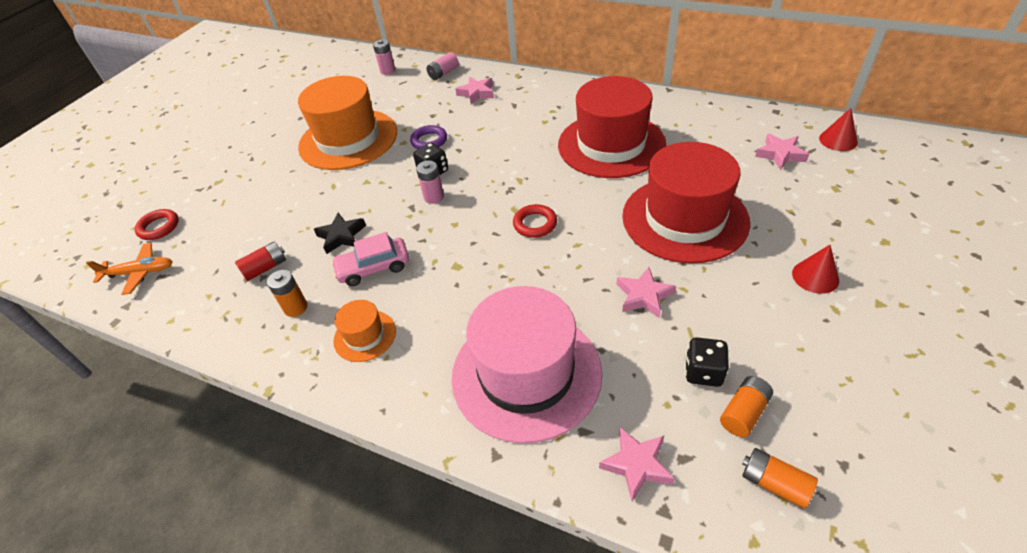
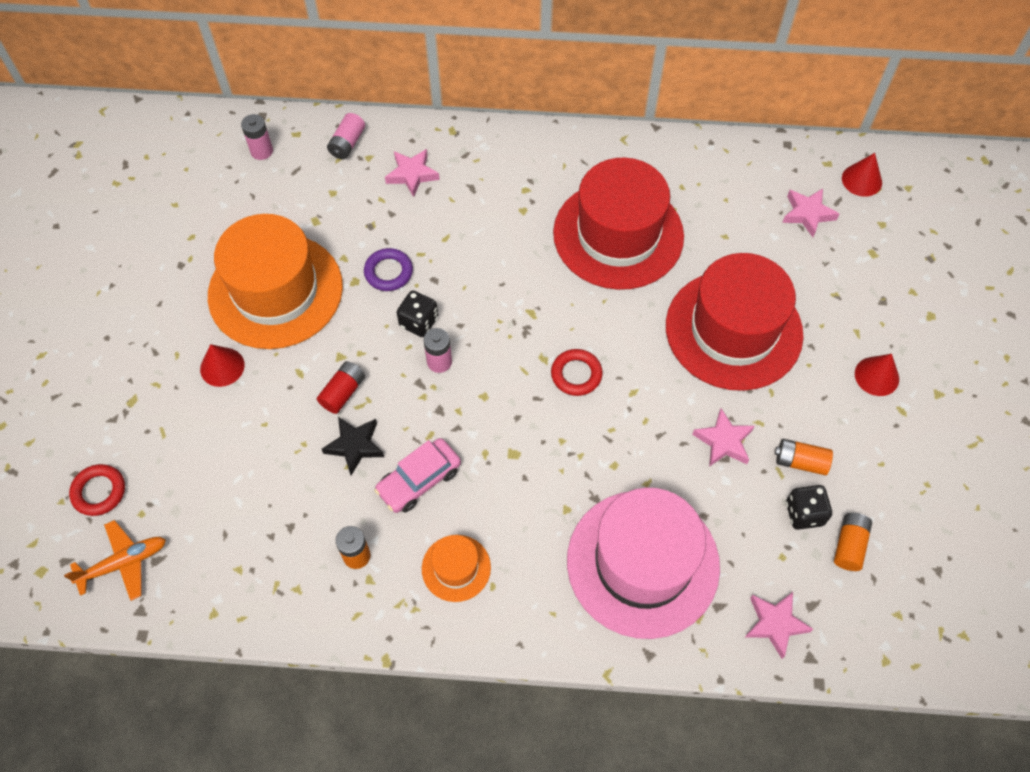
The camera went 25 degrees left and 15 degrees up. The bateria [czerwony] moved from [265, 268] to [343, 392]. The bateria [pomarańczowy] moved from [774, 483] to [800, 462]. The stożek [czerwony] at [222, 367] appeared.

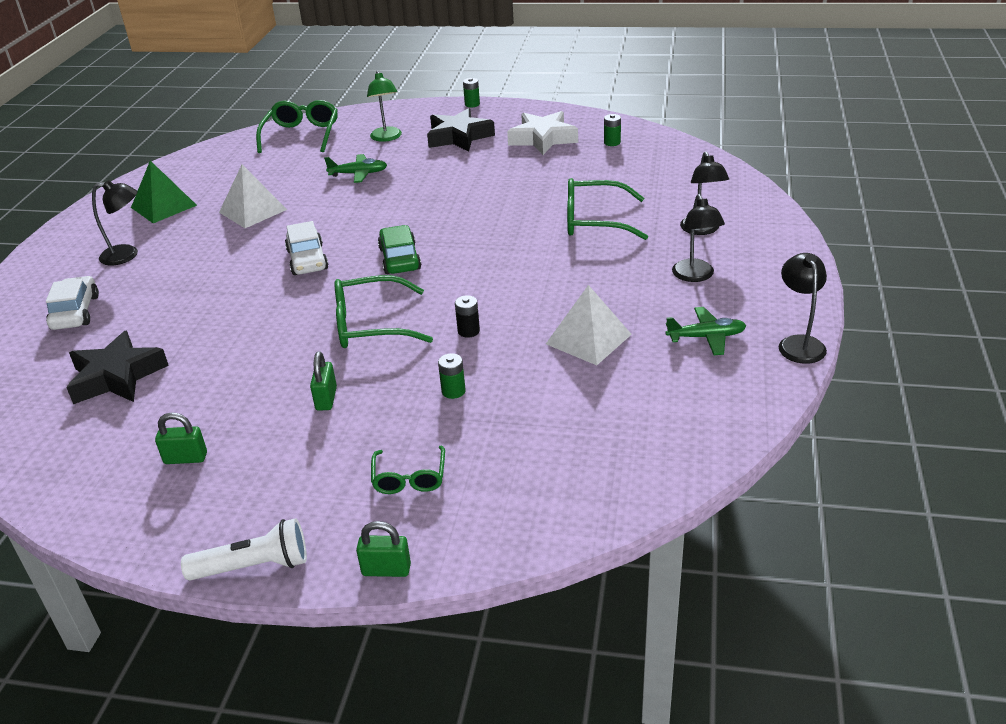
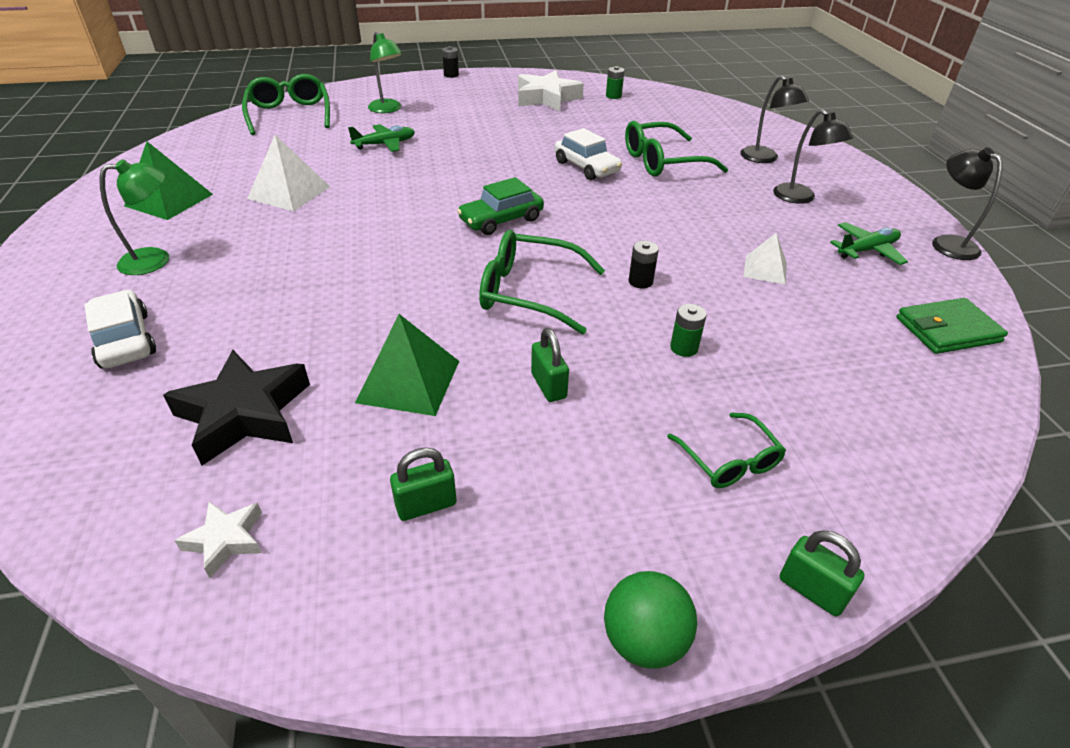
The camera went 25 degrees left and 5 degrees up. The bateria [zielony] at [472, 104] became the bateria [czarny] at [451, 75]. The gwiazda [czarny] at [459, 137] disappeared. The lampka [czarny] at [127, 255] became the lampka [zielony] at [156, 260]. The samochód [biały] moved from [307, 260] to [586, 167]. The samochód [zielony] at [400, 259] turned 90 degrees counterclockwise. The okulary [zielony] at [371, 325] turned 45 degrees clockwise. The piramida [biały] at [588, 339] changed to 0.62 times the size. The latarka [biały] at [254, 566] was replaced by the piłka [zielony] at [644, 640]. The kłódka [zielony] at [386, 570] turned 60 degrees clockwise. The portfel [zielony] at [947, 330] appeared. The piramida [zielony] at [409, 381] appeared. The gwiazda [biały] at [225, 540] appeared.

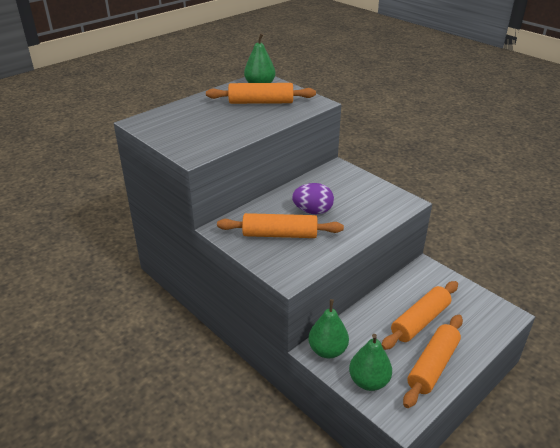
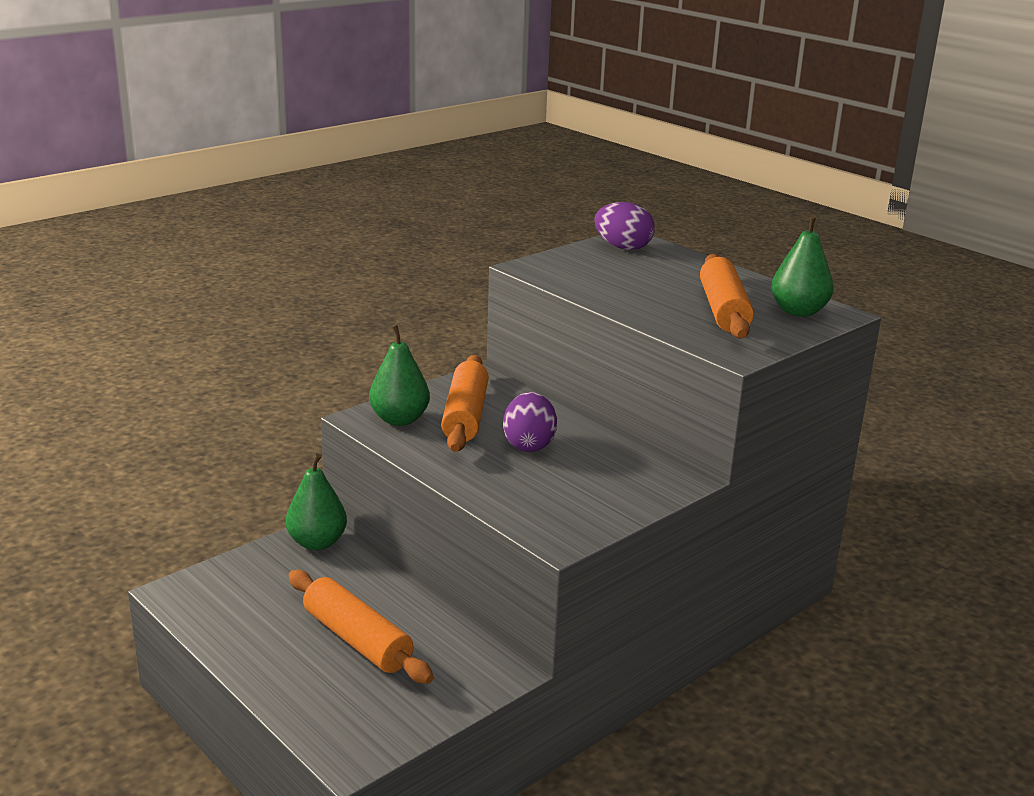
The camera went 90 degrees right and 10 degrees down. The wałek do ciasta [pomarańczowy] at [433, 366] disappeared. The gruszka [zielony] moved from [368, 381] to [399, 419]. The jajko [fioletowy] at [623, 248] appeared.

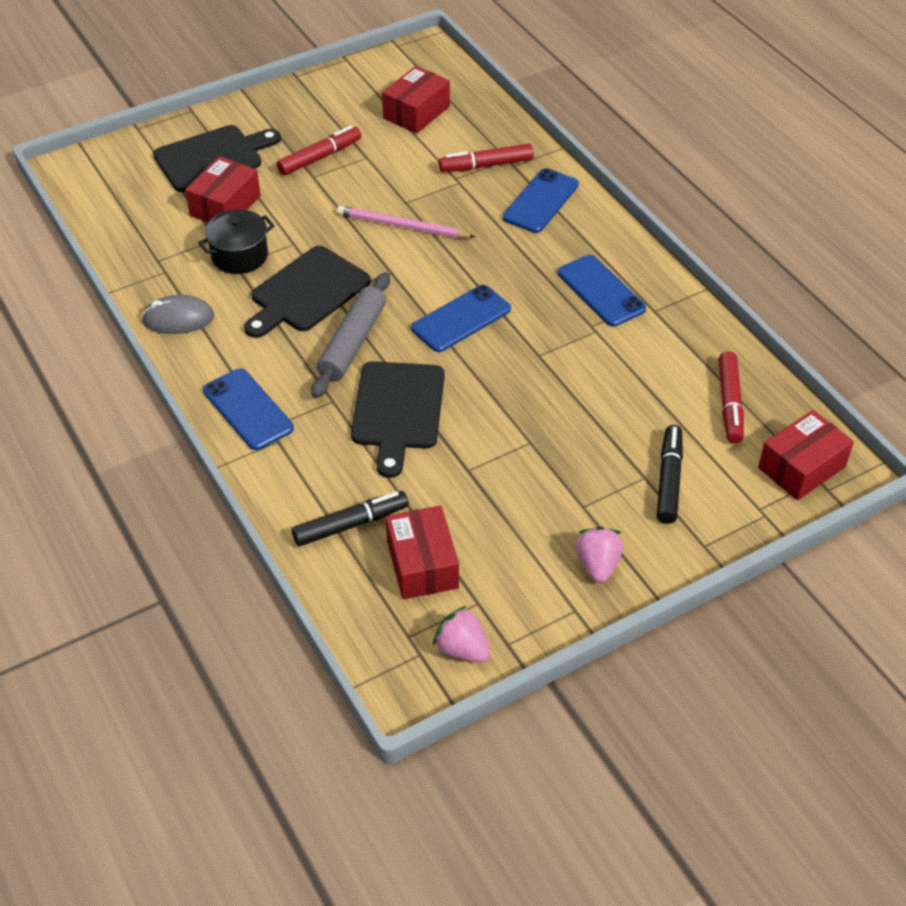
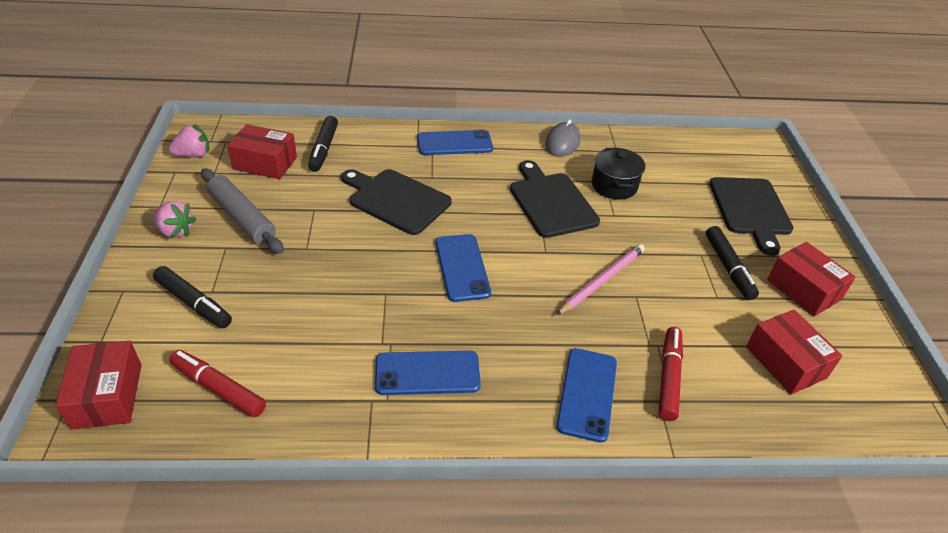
The camera went 115 degrees right and 5 degrees down. The flamaster [czerwony] at [320, 157] became the flamaster [czarny] at [728, 268]. The pudełko [czerwony] moved from [225, 206] to [803, 289]. The telefon [niebieski] at [541, 201] turned 45 degrees clockwise. The wałek do ciasta [szary] moved from [352, 343] to [242, 218].

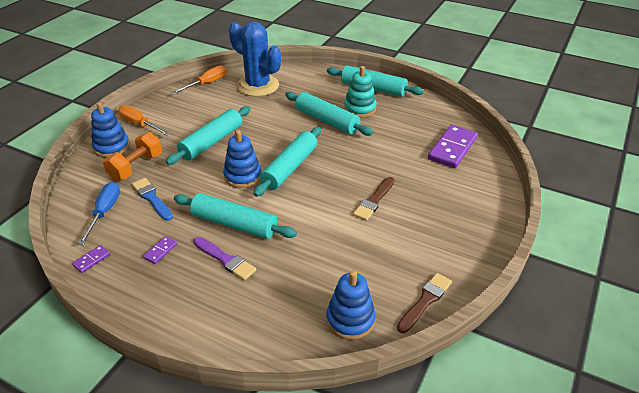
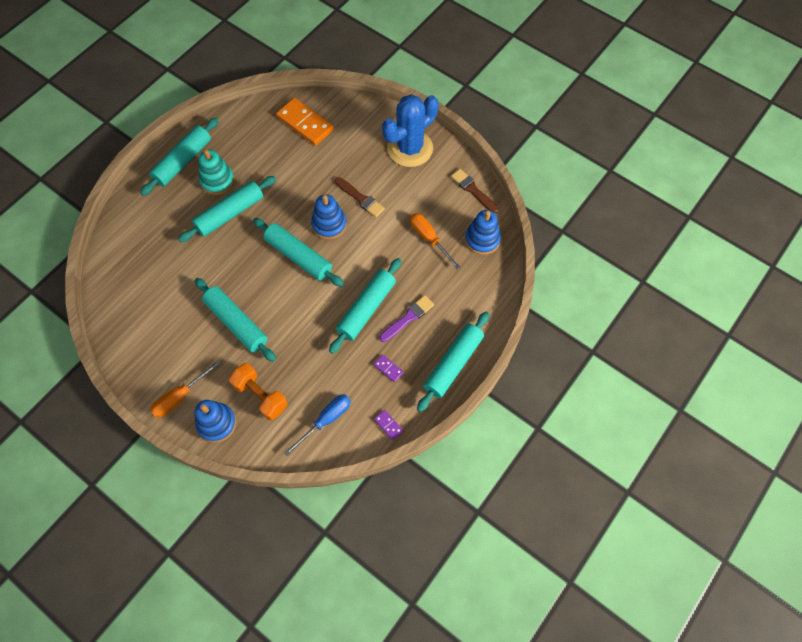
The camera went 80 degrees left and 25 degrees up. The kaktus [niebieski] moved from [258, 86] to [410, 148]. The śrubokręt [pomarańczowy] moved from [206, 83] to [429, 239]. The kostka domina [fioletowy] at [452, 148] became the kostka domina [pomarańczowy] at [305, 123]. The zabawka nakładanka [niebieski] moved from [243, 176] to [329, 224]. The pędzel [niebieski] at [152, 198] disappeared. The śrubokręt [niebieski] at [104, 212] turned 120 degrees clockwise. The wałek do ciasta [turkusowy] at [453, 364] appeared.

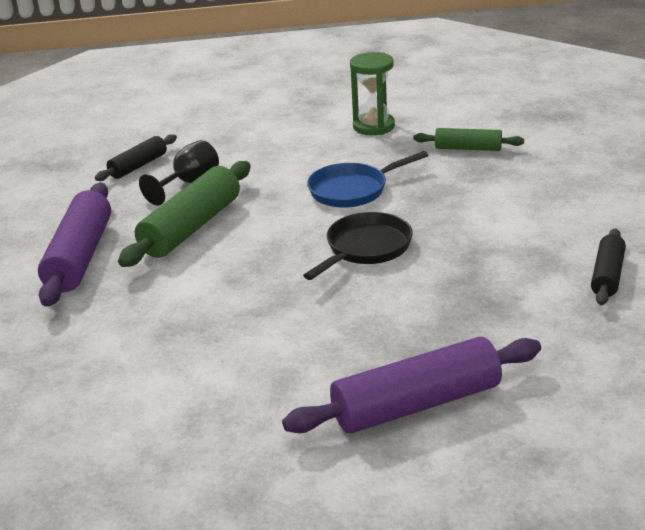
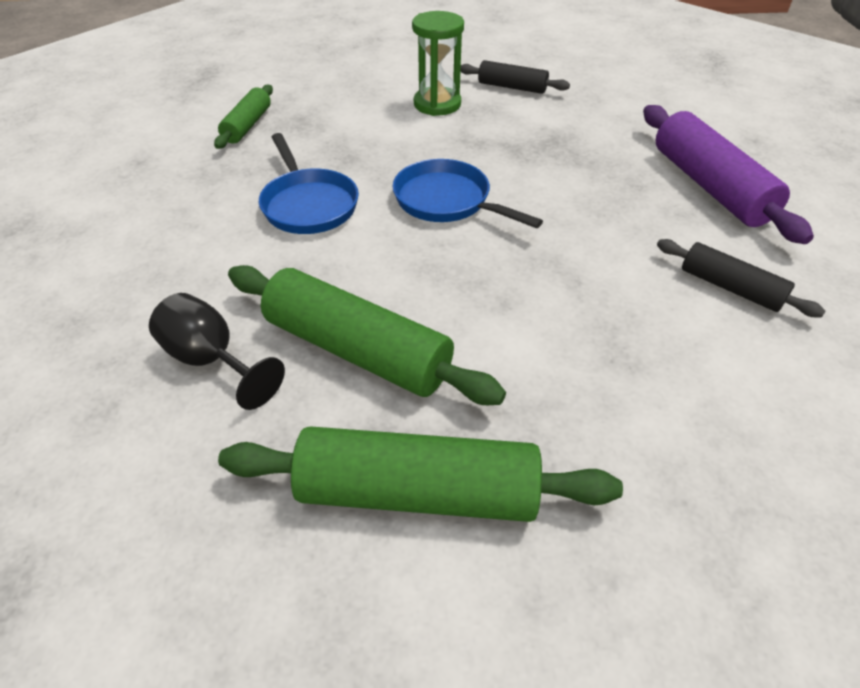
The camera went 90 degrees left and 15 degrees up. The klepsydra [zielony] moved from [373, 126] to [437, 104]. The wałek do ciasta [czarny] moved from [138, 166] to [730, 288]. The wałek do ciasta [fioletowy] at [80, 256] became the wałek do ciasta [zielony] at [417, 492]. The patelnia [czarny] at [365, 248] became the patelnia [niebieski] at [447, 201].

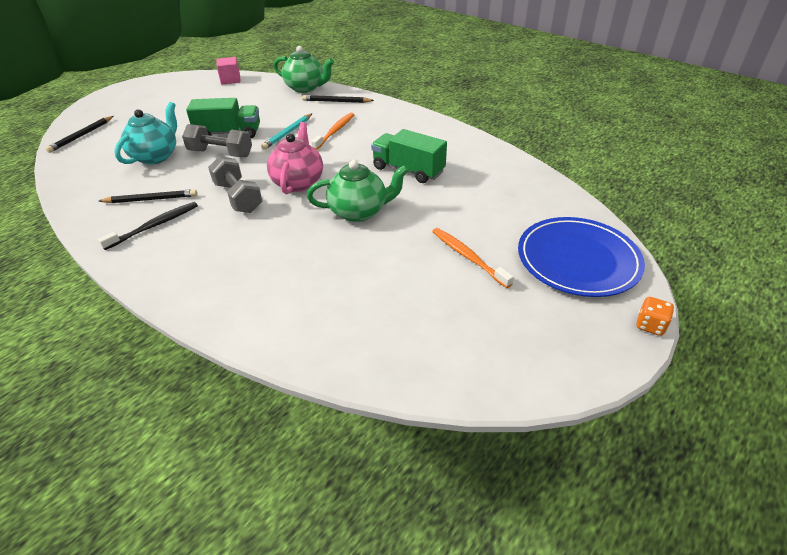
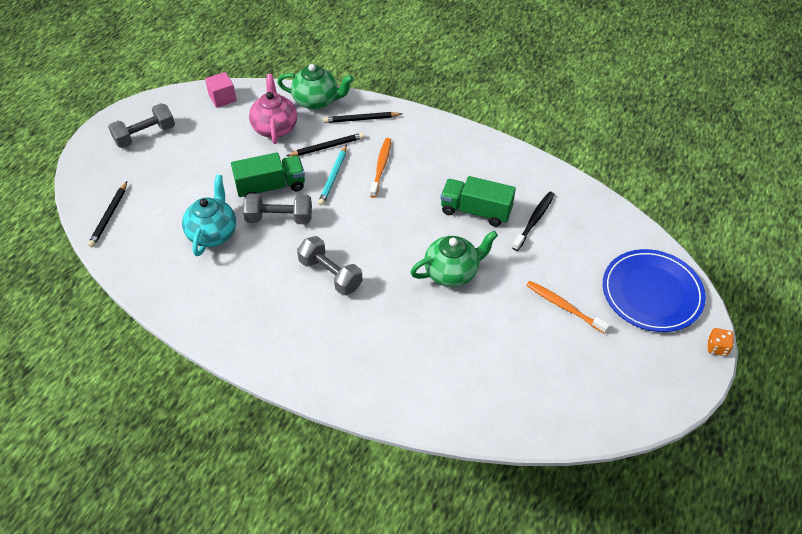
The camera went 15 degrees left and 10 degrees up. The imbryk [różowy] moved from [298, 182] to [275, 128]. The ołówek [czarny] moved from [151, 199] to [327, 147]. The szczoteczka do zębów [czarny] moved from [155, 225] to [534, 220]. The hantel [szary] at [145, 135] appeared.

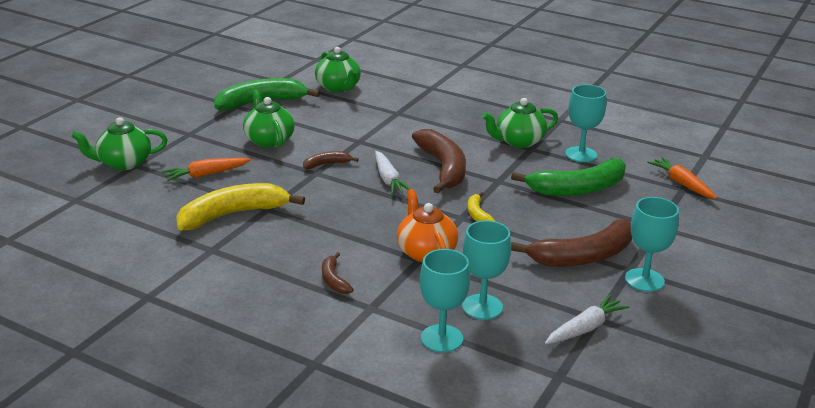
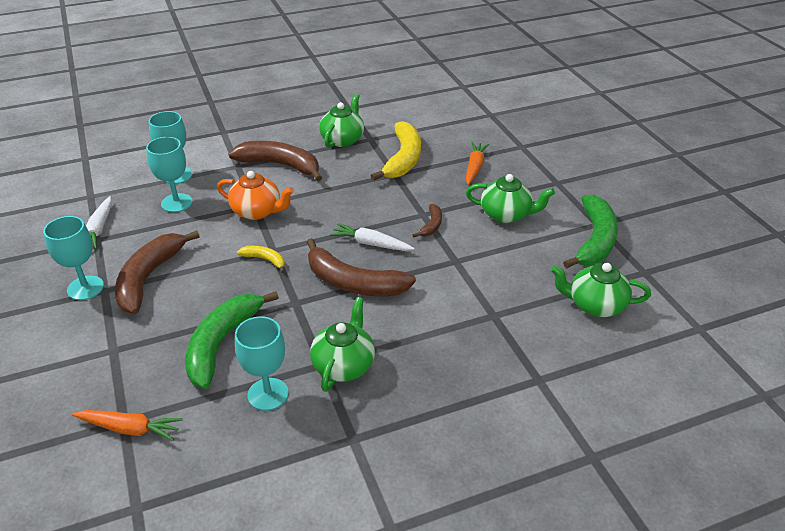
The camera went 130 degrees right and 10 degrees up. The imbryk [zielony] moved from [124, 163] to [343, 139]. The banan [brązowy] at [333, 280] changed to 2.09 times the size.

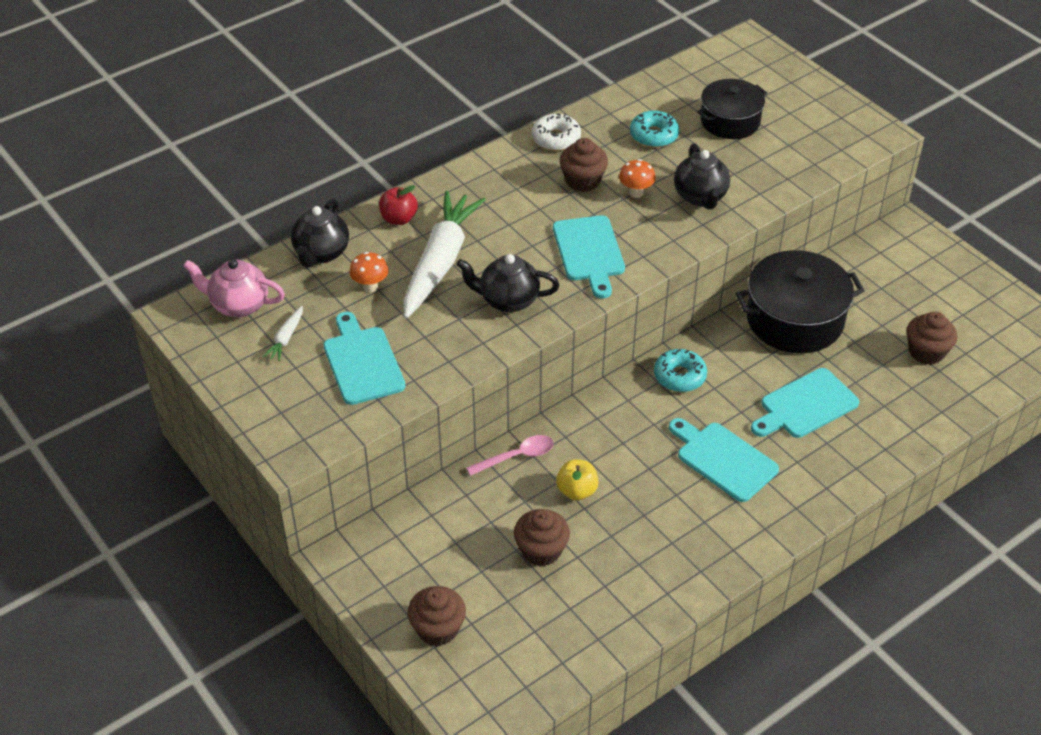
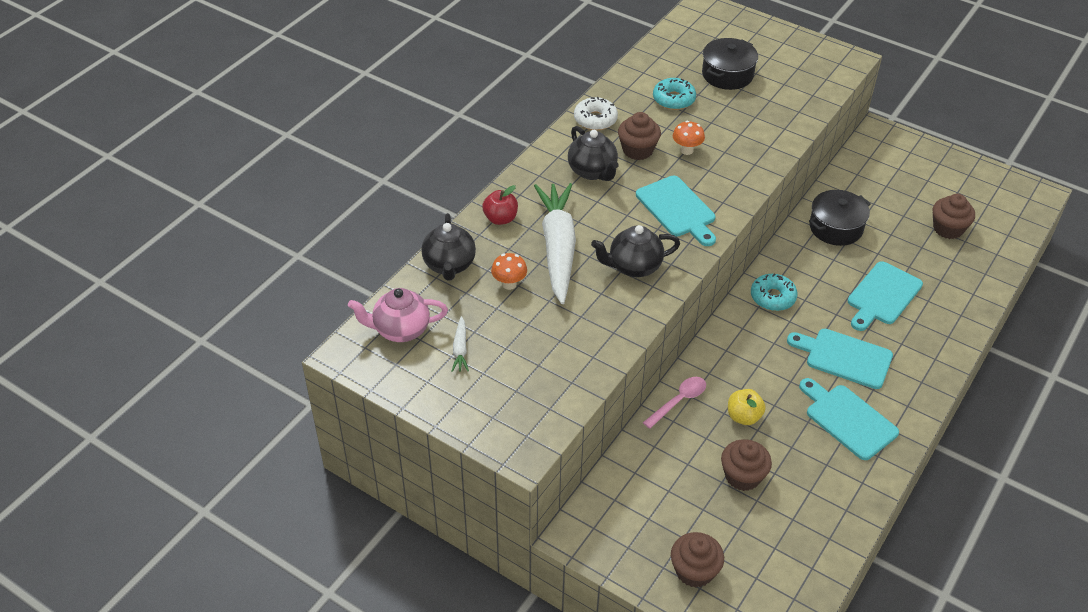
The camera went 20 degrees left and 0 degrees up. The imbryk [czarny] moved from [700, 197] to [592, 171]. The garnek [czarny] at [794, 319] changed to 0.64 times the size. The deska do krojenia [turkusowy] moved from [362, 362] to [848, 419].

